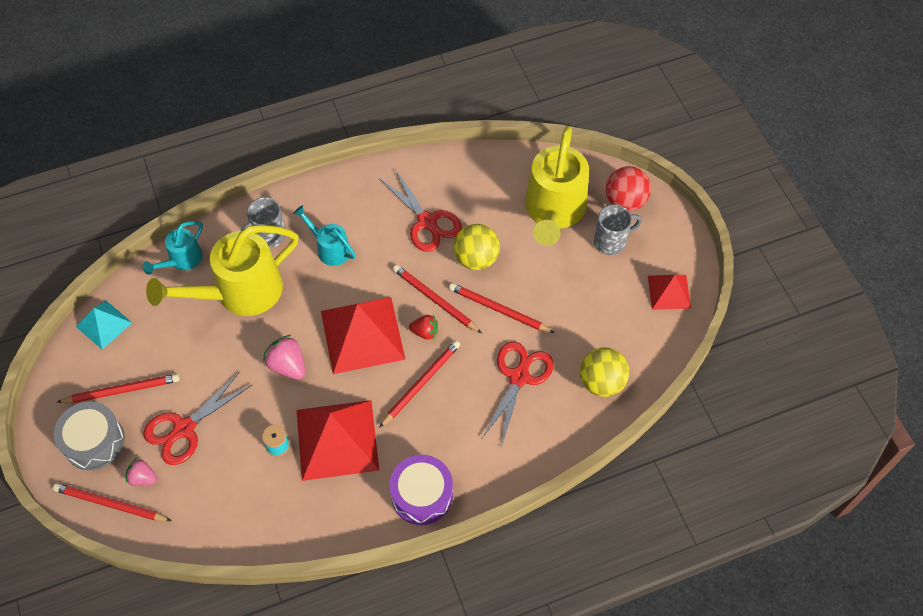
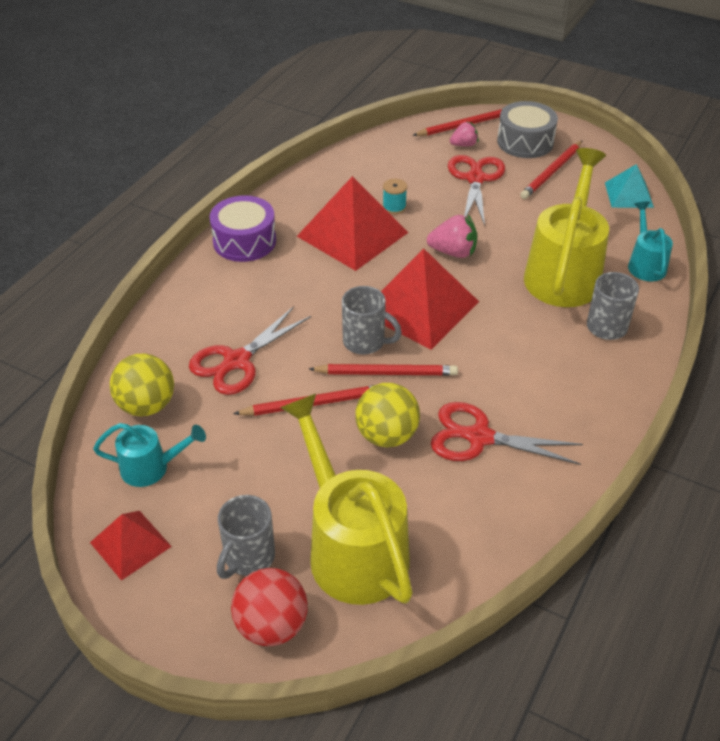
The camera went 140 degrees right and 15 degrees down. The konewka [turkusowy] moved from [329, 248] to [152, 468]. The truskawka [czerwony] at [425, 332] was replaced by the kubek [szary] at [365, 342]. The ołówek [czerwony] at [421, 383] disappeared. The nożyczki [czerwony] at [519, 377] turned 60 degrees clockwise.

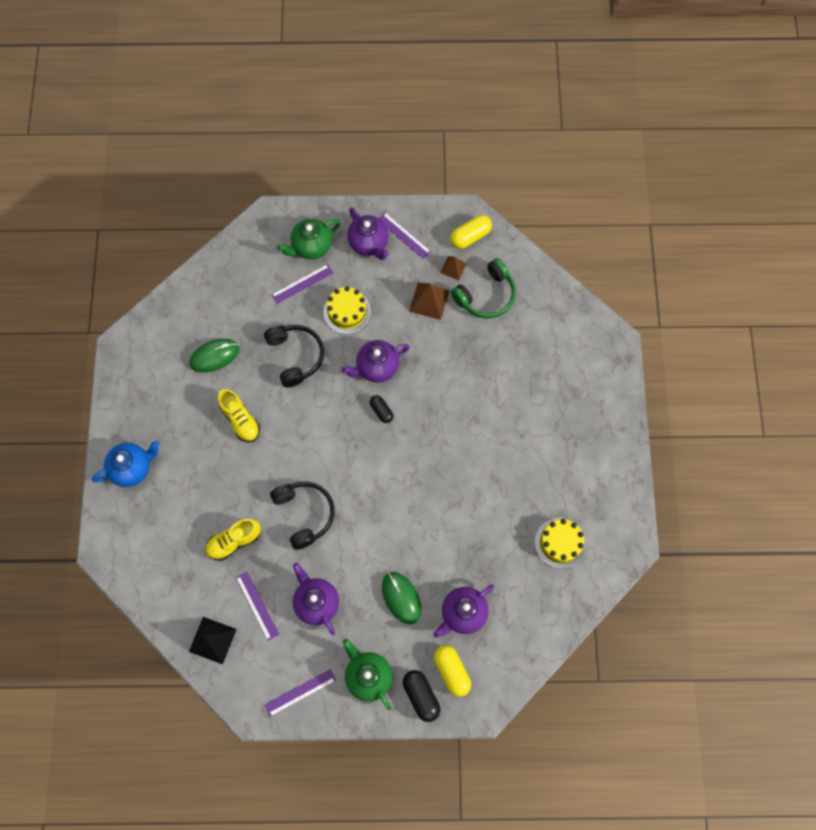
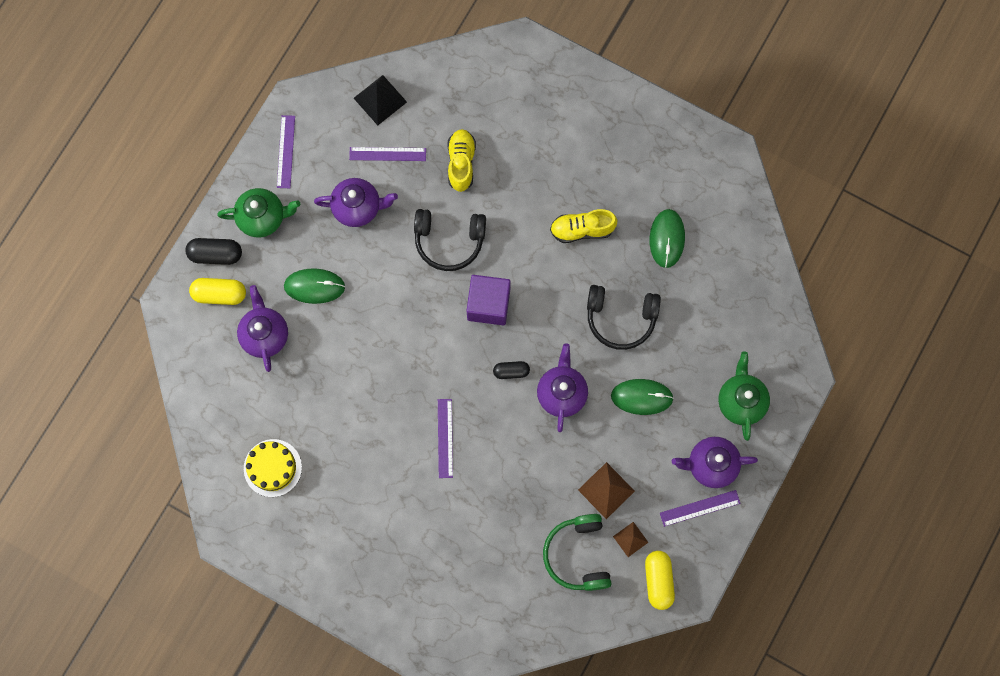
The camera went 120 degrees right and 5 degrees up. The linijka [fioletowy] moved from [302, 284] to [445, 438]. The tort [żółty] at [347, 312] was replaced by the myszka [zielony] at [641, 397]. The imbryk [niebieski] at [132, 468] disappeared. The sześcian [fioletowy] at [488, 305] appeared.

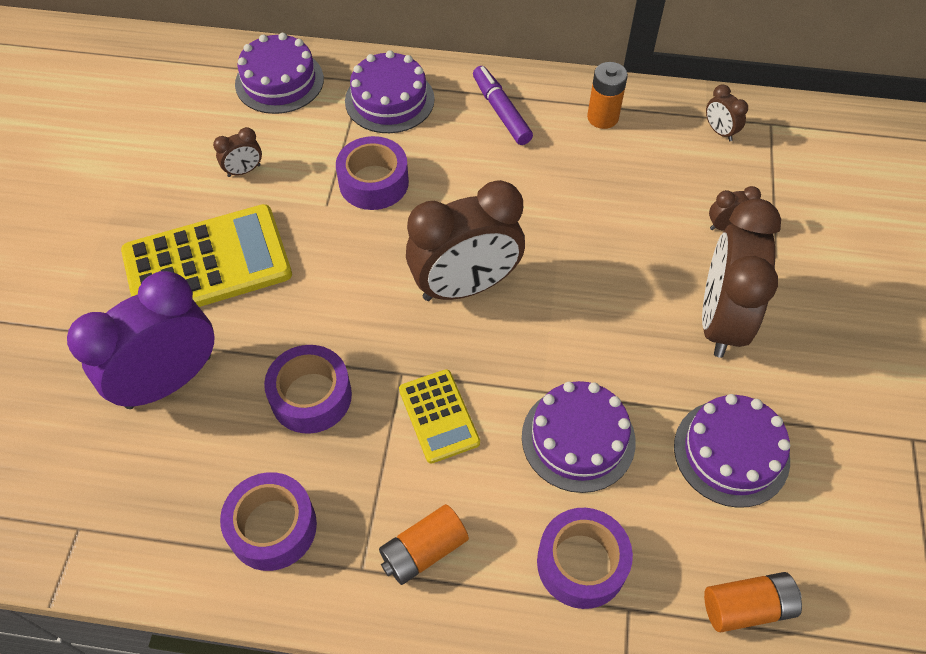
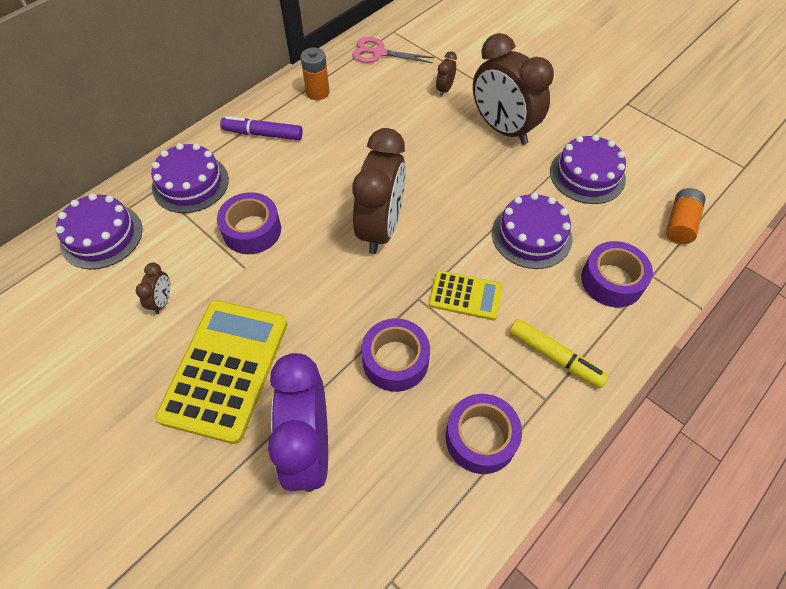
The camera went 55 degrees left and 0 degrees up. The budzik [brązowy] at [719, 131] was replaced by the nożyczki [różowy] at [378, 53]. The bateria [pomarańczowy] at [424, 551] was replaced by the flamaster [żółty] at [555, 356].

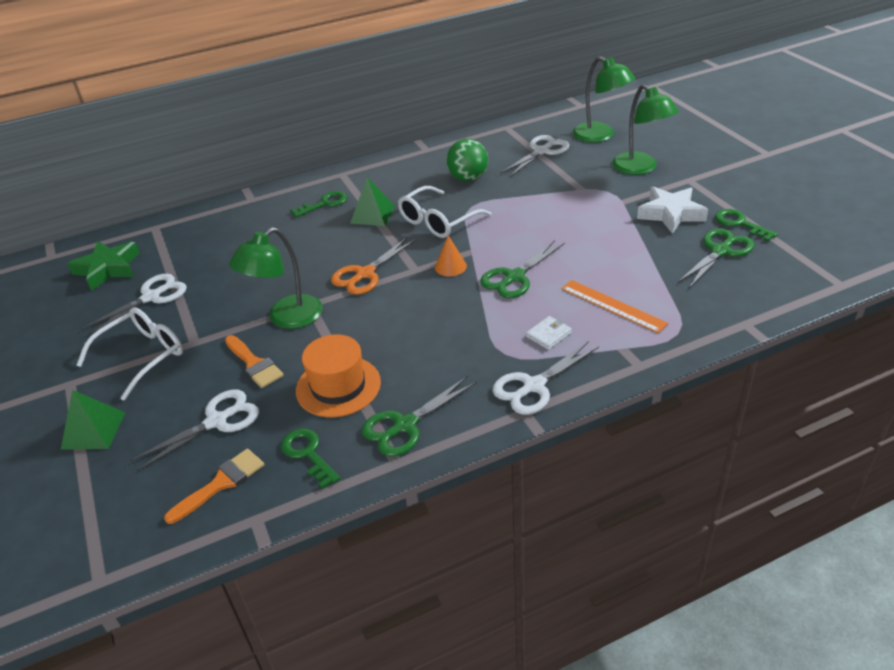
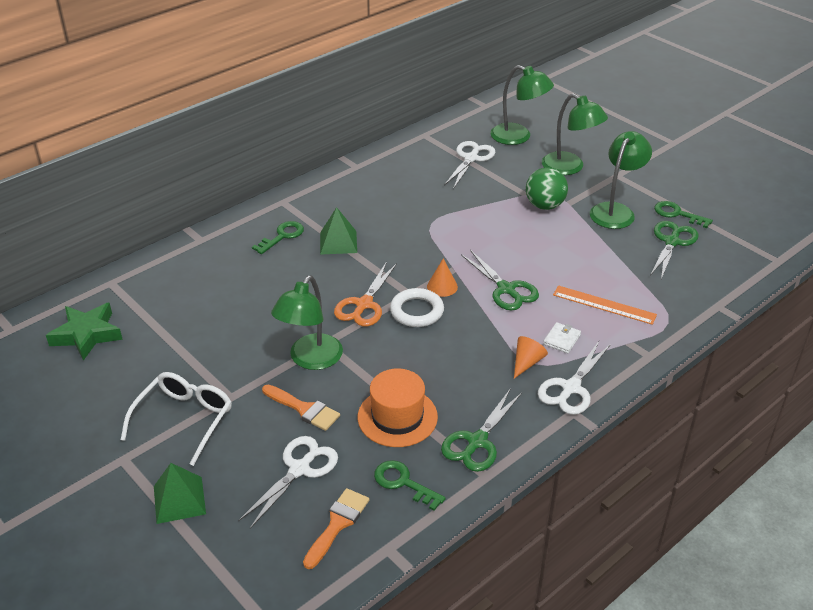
The camera went 20 degrees left and 0 degrees up. The piłka [zielony] moved from [468, 178] to [544, 205]. The okulary [biały] at [438, 221] disappeared. The gwiazda [biały] at [671, 214] was replaced by the lampka [zielony] at [615, 211]. The nożyczki [zielony] at [514, 277] turned 60 degrees counterclockwise. The nożyczki [biały] at [151, 297] disappeared. The pierścień [biały] at [417, 311] appeared. The stożek [pomarańczowy] at [527, 362] appeared.

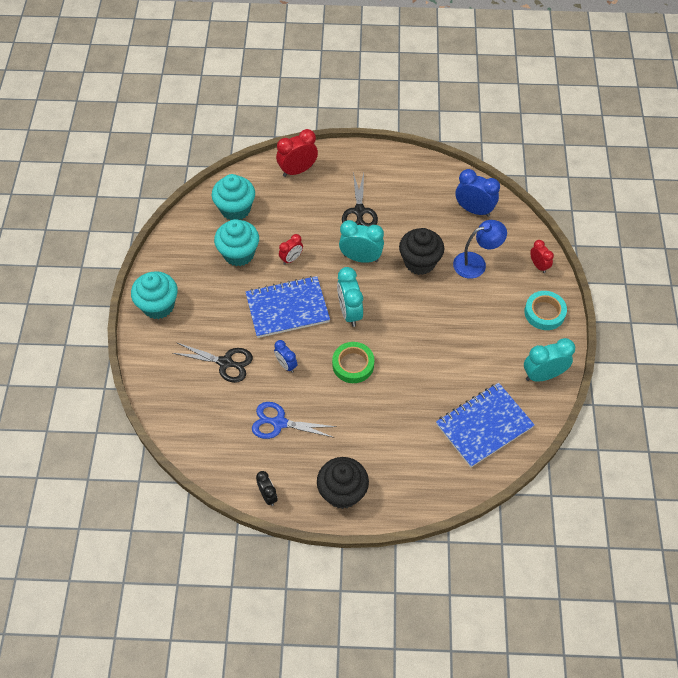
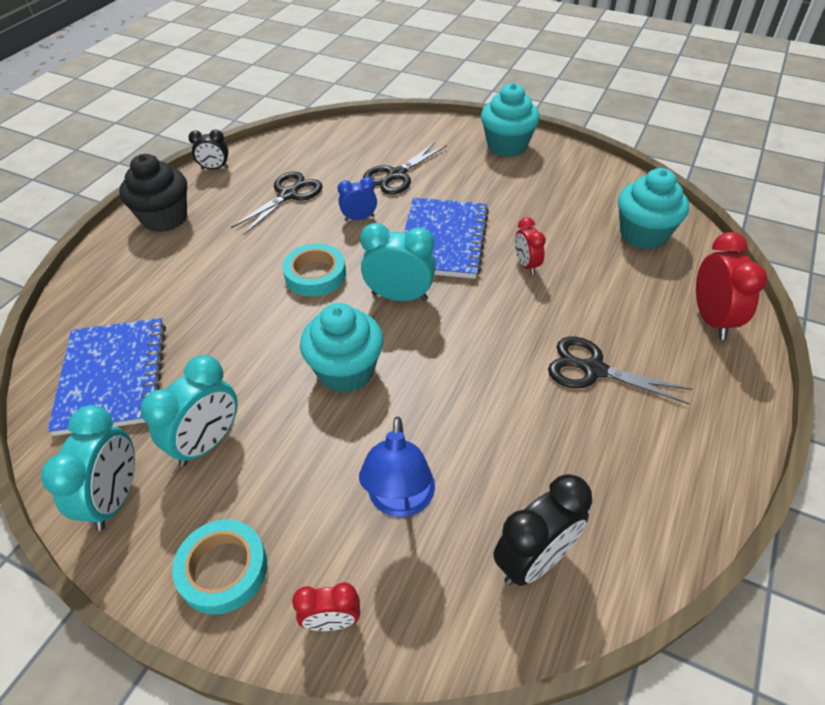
The camera went 115 degrees right and 10 degrees down. The budzik [niebieski] at [474, 210] became the budzik [czarny] at [534, 560]. The muffinka [turkusowy] moved from [239, 254] to [346, 371]. The budzik [turkusowy] moved from [361, 258] to [207, 443]. The muffinka [czarny] at [419, 262] disappeared. The taśma klejąca [zielony] at [353, 364] became the taśma klejąca [turkusowy] at [315, 275]. The nożyczki [niebieski] at [279, 423] became the nożyczki [czarny] at [288, 195].

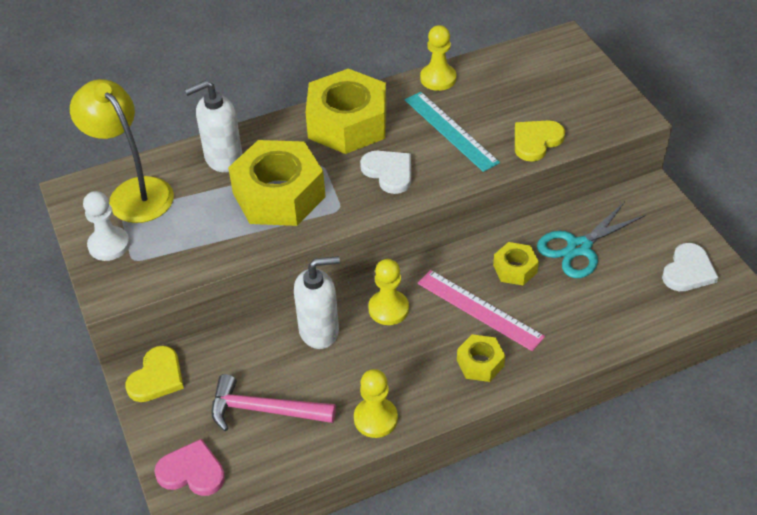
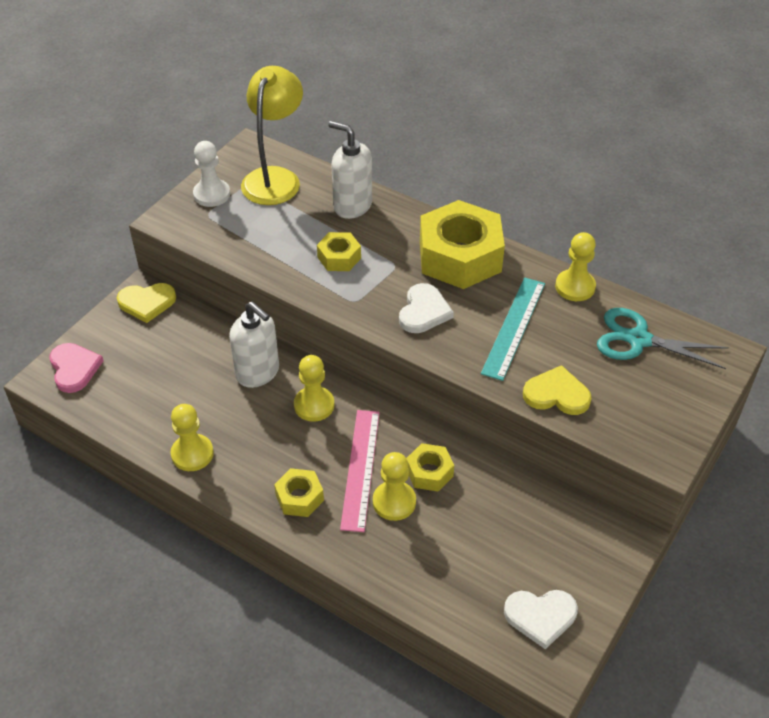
The camera went 55 degrees right and 0 degrees up. The nakrętka [żółty] at [279, 195] changed to 0.48 times the size. The nożyczki [turkusowy] moved from [579, 247] to [638, 339]. The młotek [różowy] at [265, 410] disappeared. The pionek [żółty] at [394, 502] appeared.

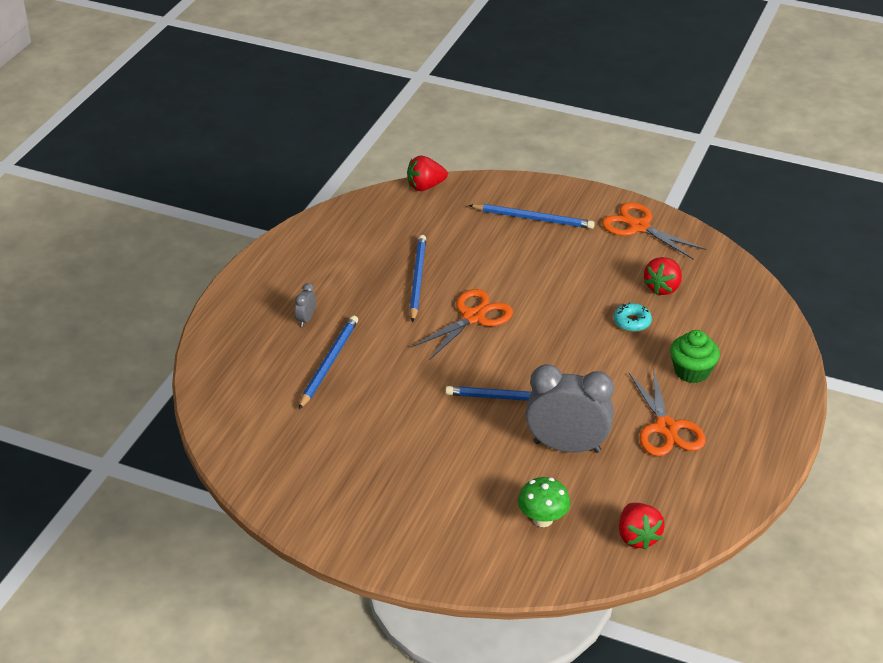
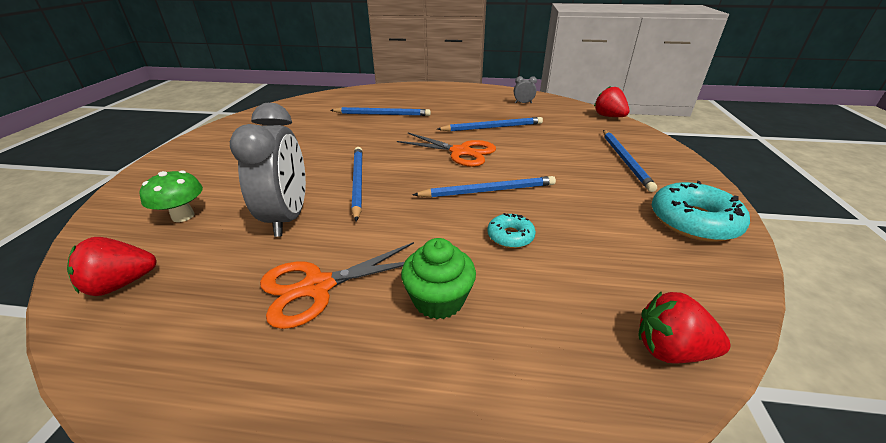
The camera went 75 degrees right and 5 degrees down. The nożyczki [pomarańczowy] at [639, 227] was replaced by the donut [turkusowy] at [693, 221]. The truskawka [czerwony] moved from [662, 287] to [670, 350]. The budzik [szary] moved from [306, 319] to [523, 103]. The ołówek [niebieski] at [488, 191] appeared.

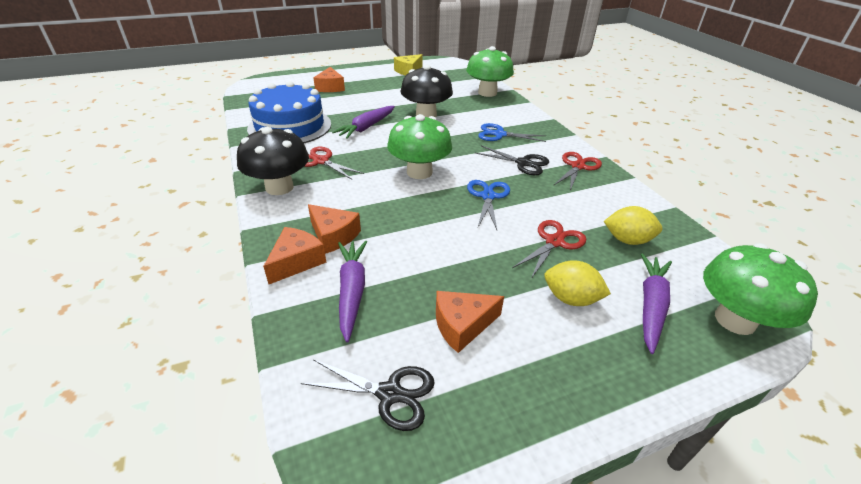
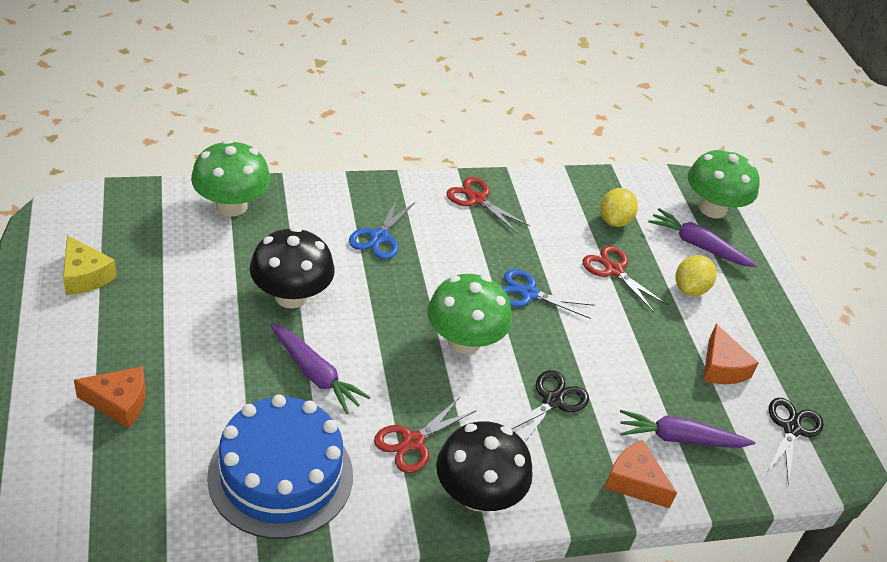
The camera went 85 degrees left and 5 degrees up. The nożyczki [czarny] moved from [523, 163] to [552, 401]. The ser [pomarańczowy] at [333, 236] disappeared.

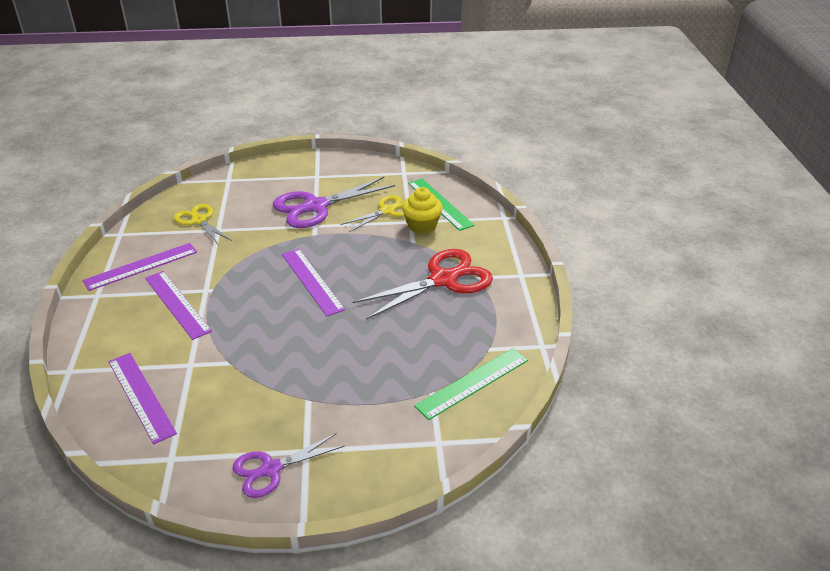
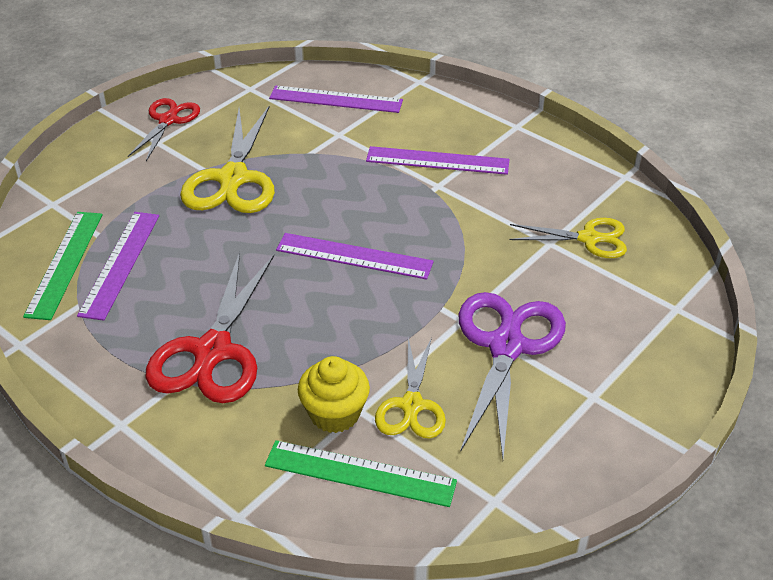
The camera went 135 degrees right and 5 degrees up. The linijka [fioletowy] moved from [141, 266] to [120, 264]. The nożyczki [fioletowy] at [271, 469] became the nożyczki [czerwony] at [168, 120]. The nożyczki [żółty] at [233, 179] appeared.

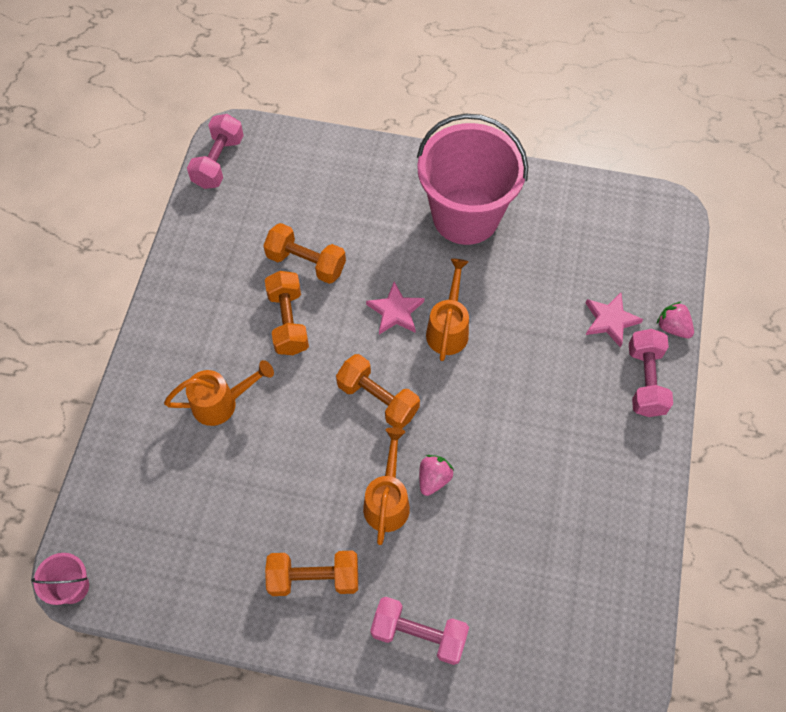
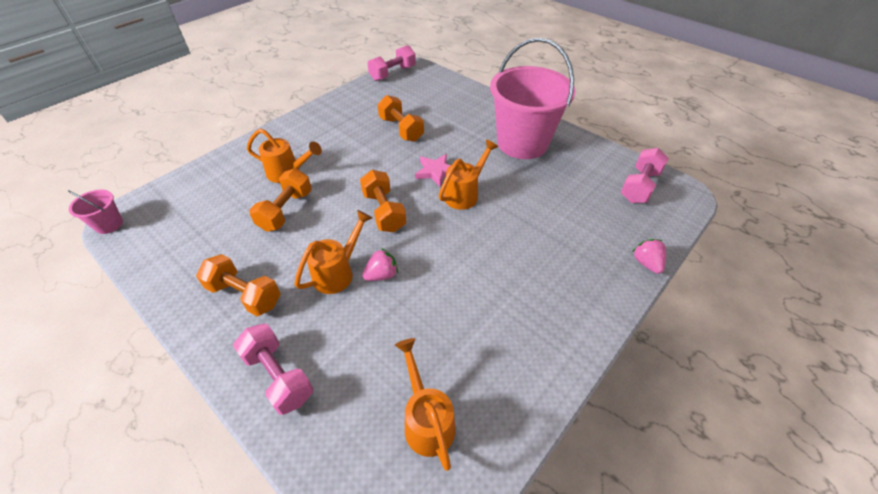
The camera went 30 degrees right and 15 degrees down. The hantel [pomarańczowy] moved from [288, 321] to [286, 210]. The gwiazda [różowy] at [610, 320] disappeared. The hantel [różowy] moved from [645, 380] to [639, 186]. The konewka [pomarańczowy] at [426, 419] appeared.

